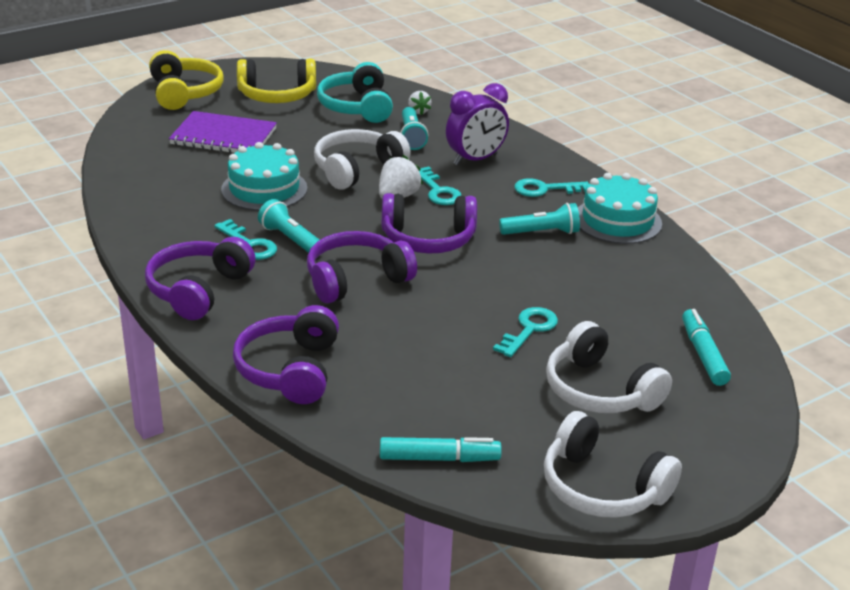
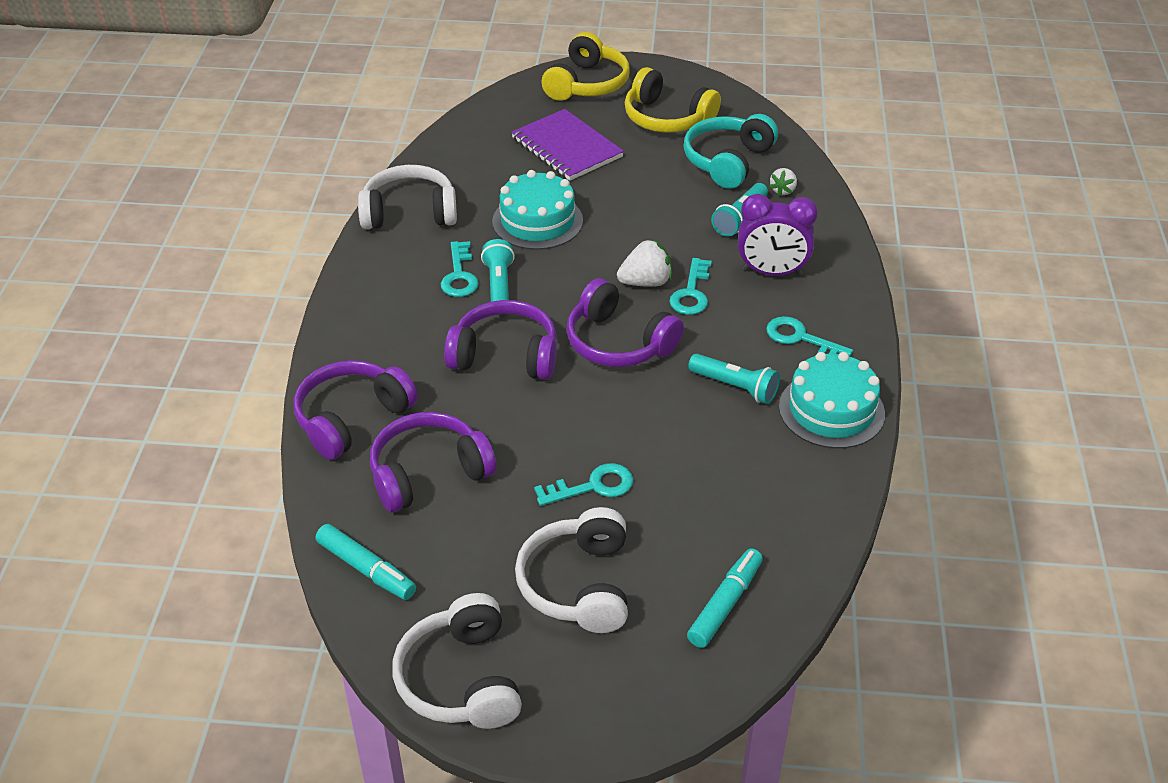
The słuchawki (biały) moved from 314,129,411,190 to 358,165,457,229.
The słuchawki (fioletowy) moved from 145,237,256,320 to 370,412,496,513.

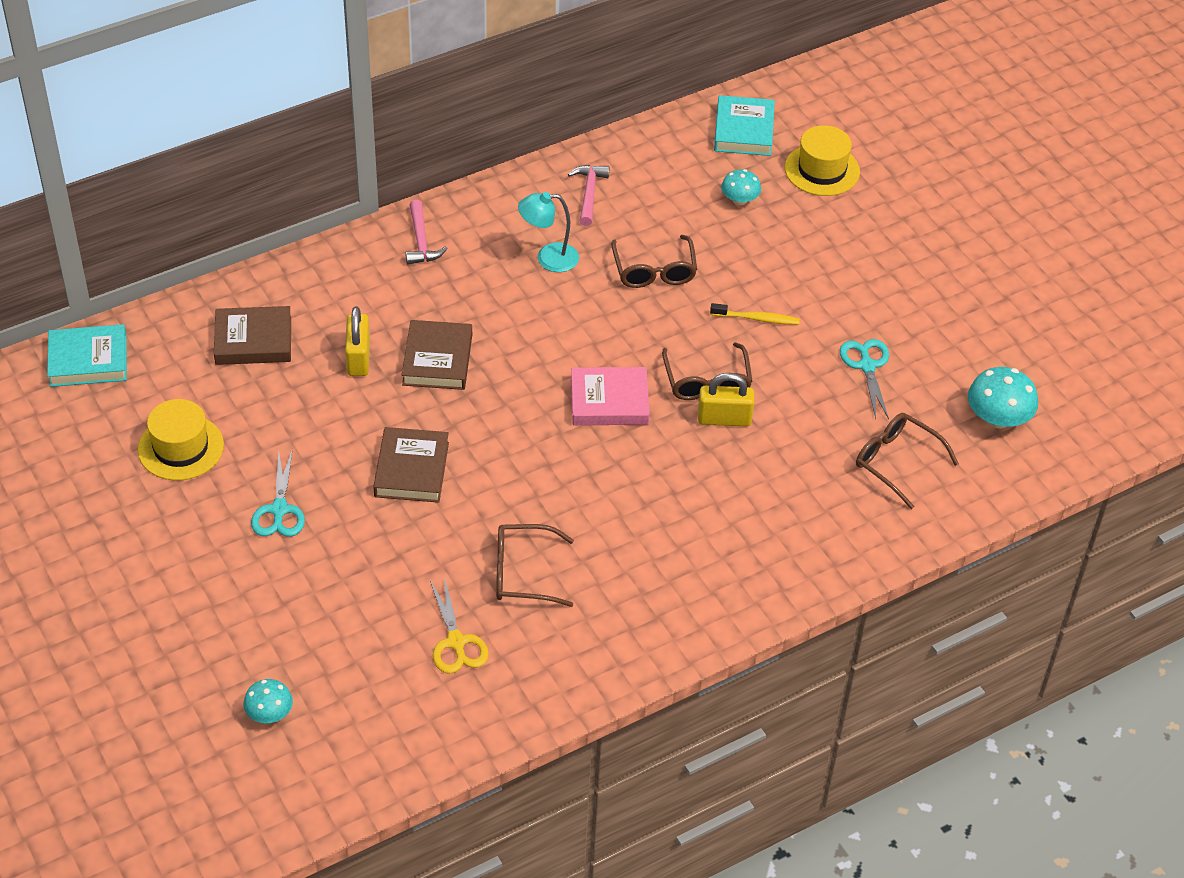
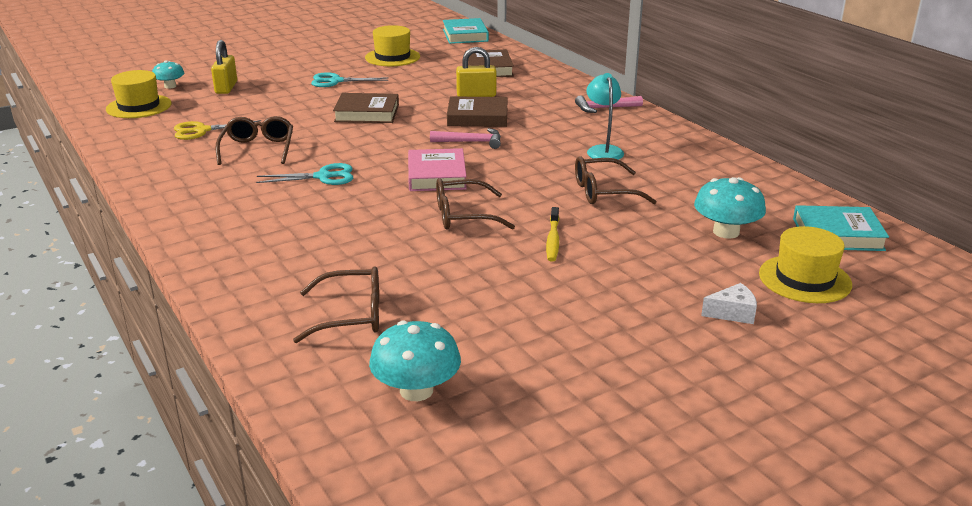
The kapelusz (żółty) at 106,70,171,118 appeared.
The kłódka (żółty) moved from 698,373,754,427 to 211,40,237,94.
The nożyczki (turkusowy) moved from 840,339,889,419 to 256,163,353,185.
The okulary (brązowy) at 856,413,959,509 turned 45 degrees clockwise.
The młotek (różowy) moved from 568,165,610,226 to 430,128,501,149.
The grzyb (turkusowy) at 721,169,761,205 changed to 1.61 times the size.
The ser (biały) at 701,283,757,324 appeared.

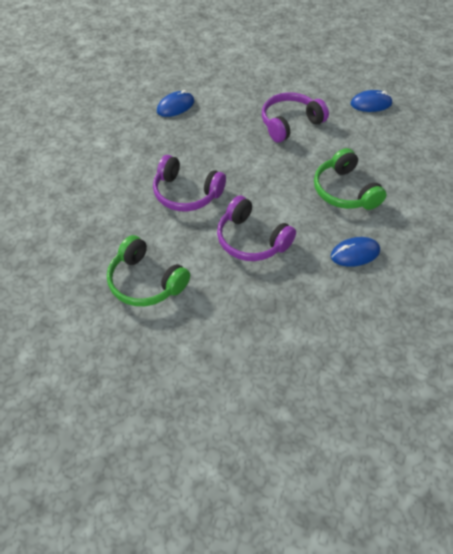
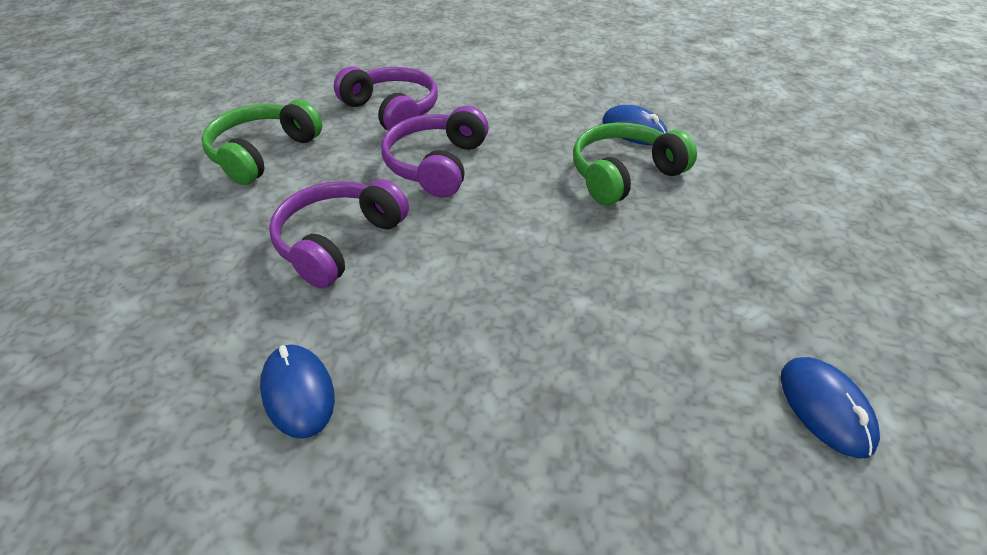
The słuchawki (fioletowy) moved from 262,92,329,142 to 334,66,438,131.
The słuchawki (zielony) moved from 314,148,386,210 to 573,123,697,206.

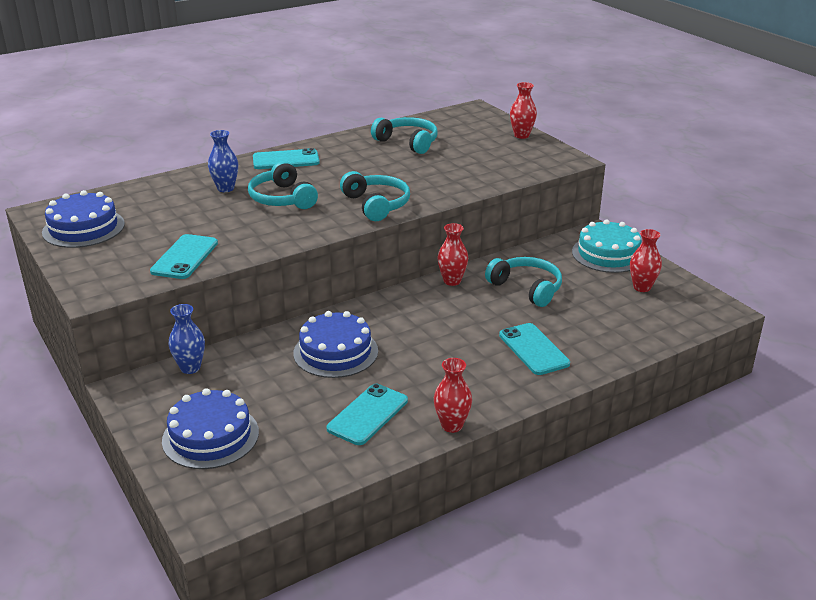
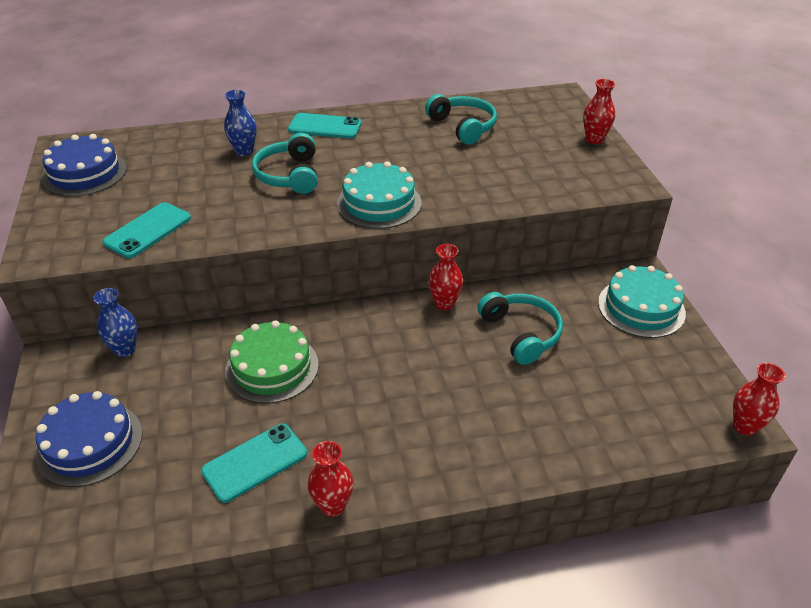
The tort (niebieski) at 293,311,378,378 became the tort (zielony) at 225,320,319,404.
The słuchawki (turkusowy) at 340,171,410,221 was replaced by the tort (turkusowy) at 337,161,421,229.
The wazon (czerwony) moved from 630,229,662,292 to 733,363,785,436.
The telefon (turkusowy) at 499,323,570,375 disappeared.

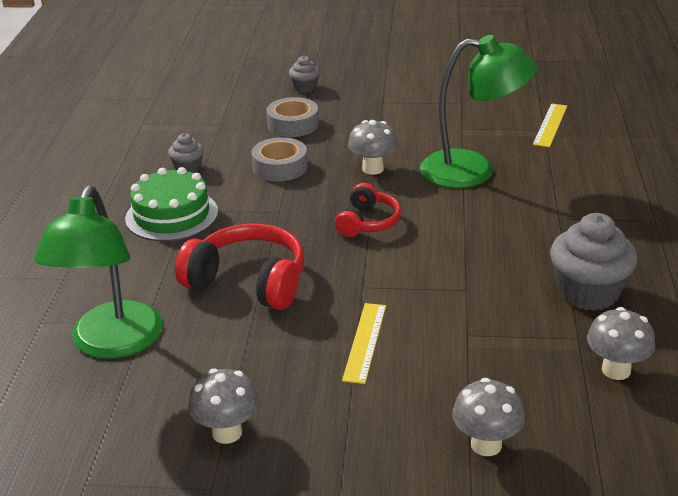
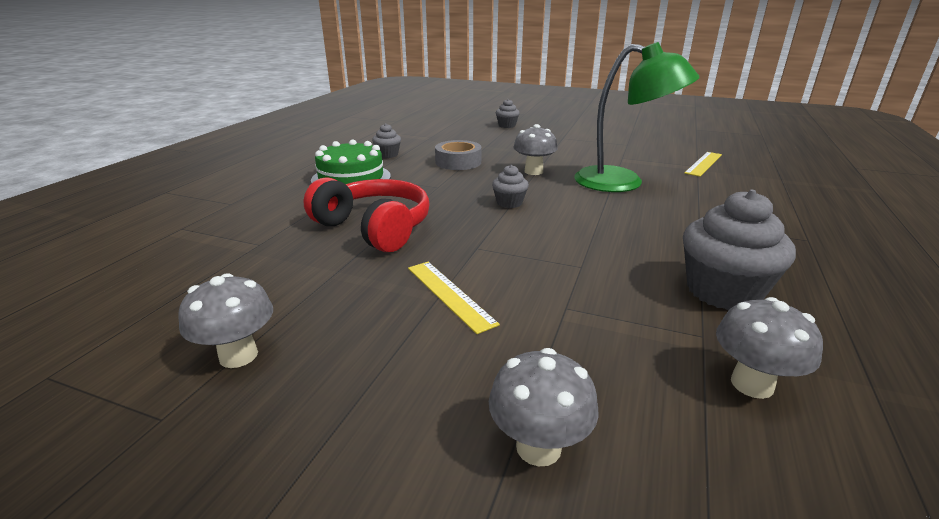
The linijka (żółty) at 342,303,386,384 turned 60 degrees counterclockwise.
The słuchawki (czerwony) at 335,183,401,237 was replaced by the muffinka (szary) at 492,165,529,208.
The lampka (zielony) at 34,185,163,359 disappeared.
The taśma klejąca (szary) at 266,97,319,137 disappeared.

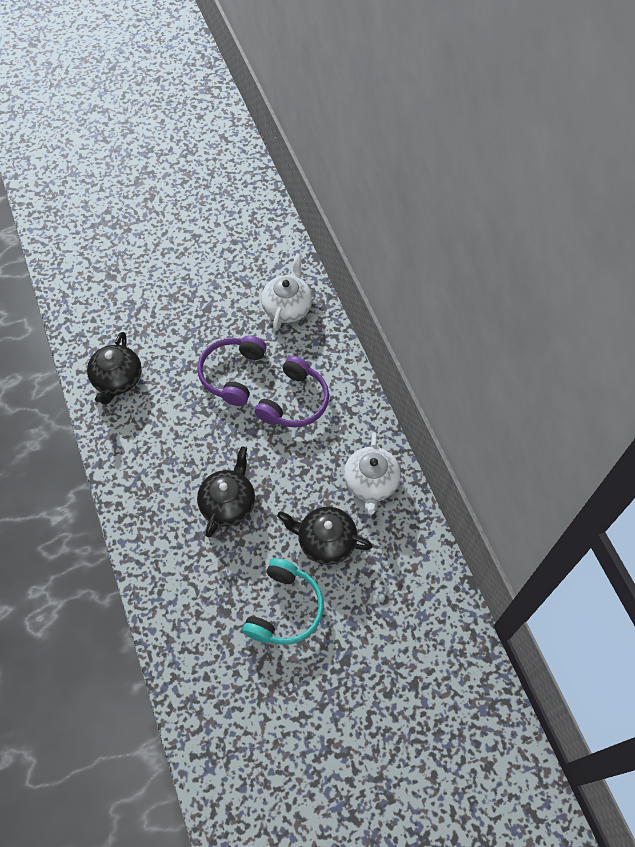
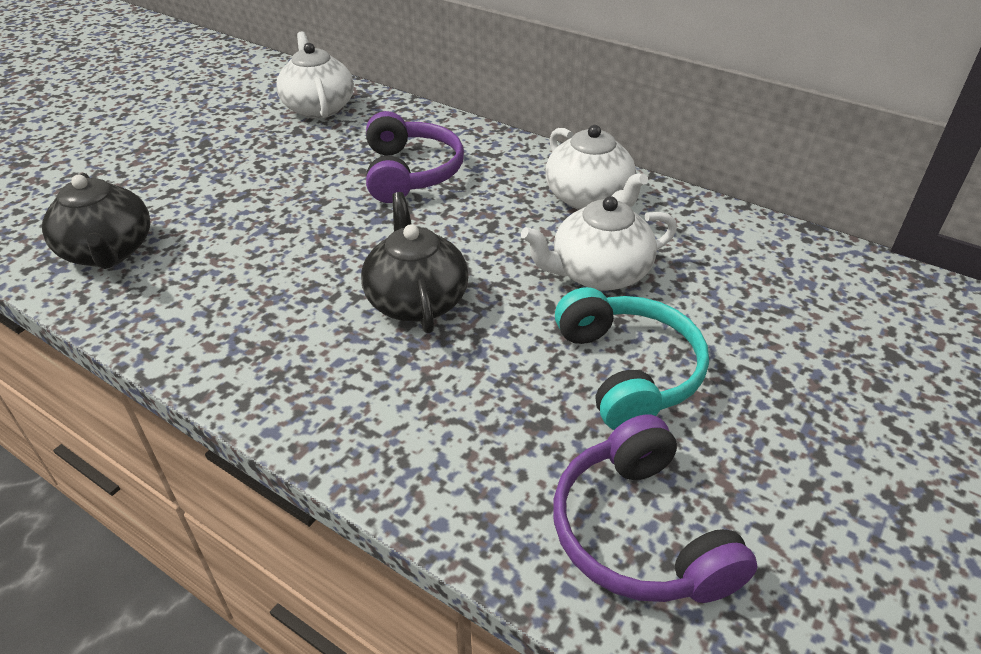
The imbryk (czarny) at 277,507,373,565 became the imbryk (biały) at 521,196,677,291.
The słuchawki (fioletowy) moved from 198,335,267,406 to 553,414,758,603.

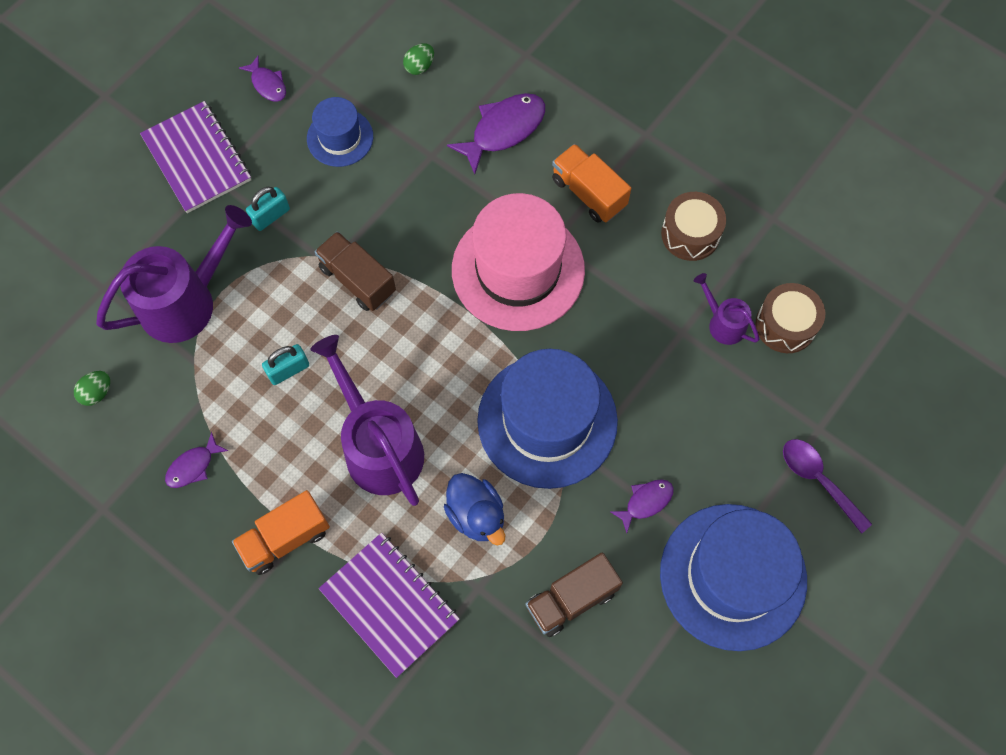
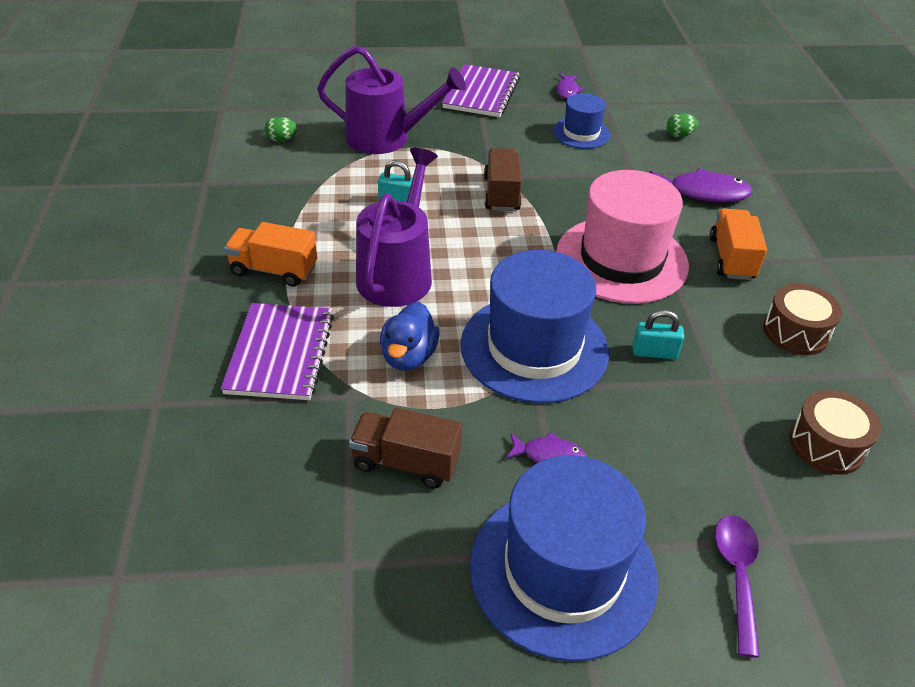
The kłódka (turkusowy) moved from 246,187,290,231 to 632,310,684,359.
The ryba (fioletowy) at 165,432,228,488 disappeared.
The konewka (fioletowy) at 694,273,759,345 disappeared.

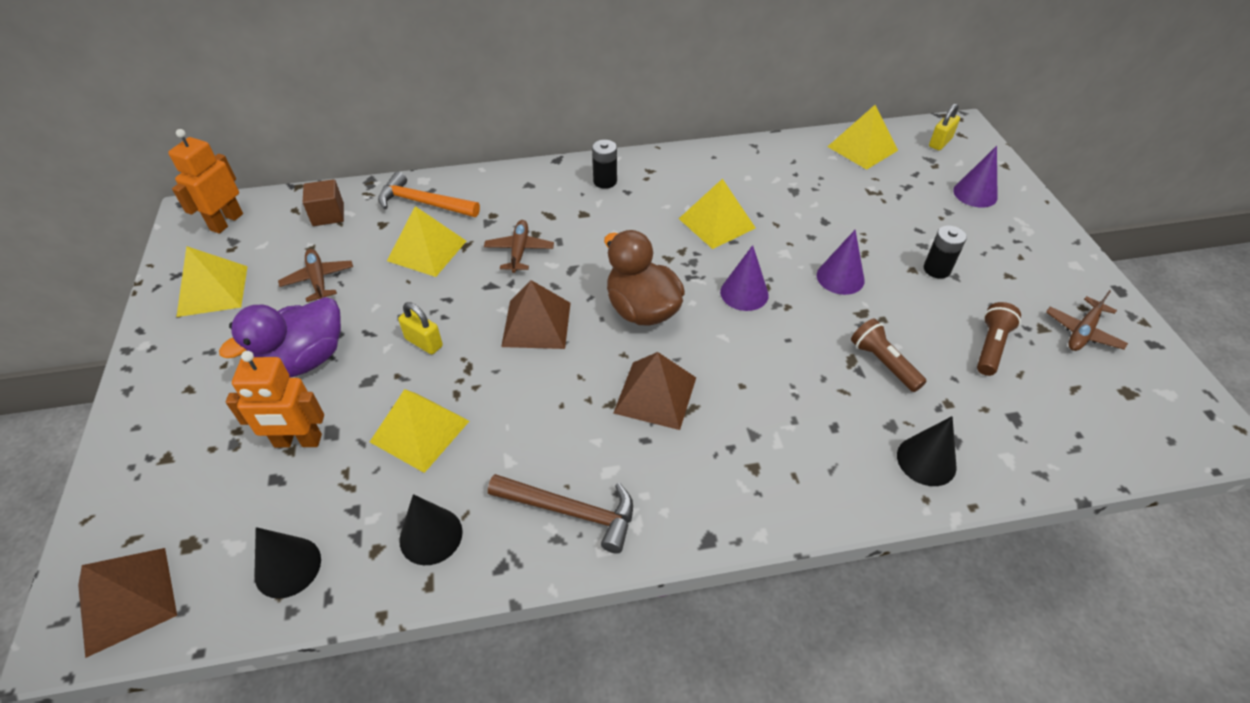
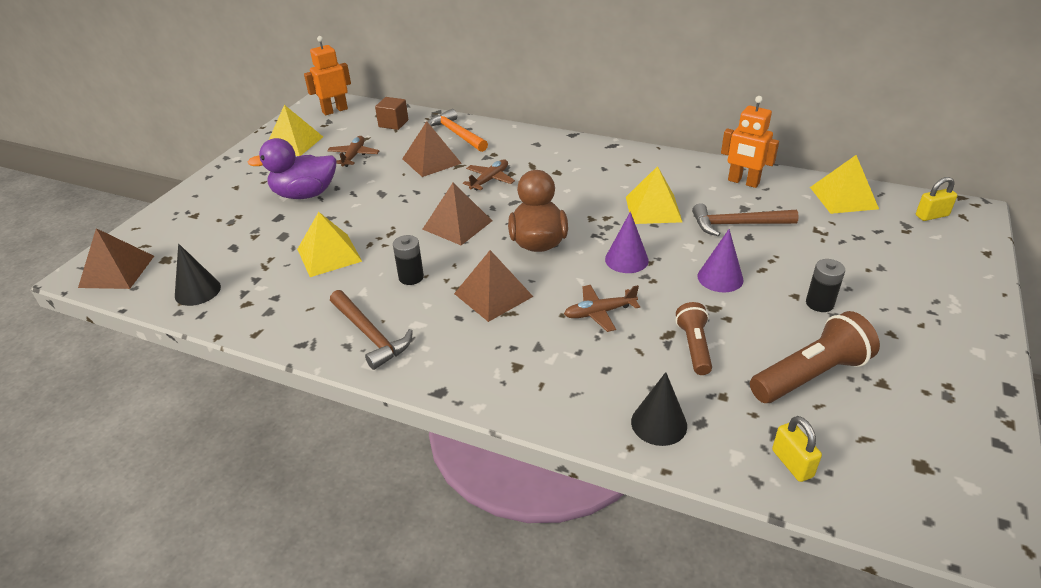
The bateria (czarny) moved from 592,140,617,189 to 393,235,424,285.
The piramida (żółty) at 387,206,466,277 became the piramida (brązowy) at 402,121,462,177.
The samolot (brązowy) moved from 1046,290,1128,351 to 564,285,640,332.
The młotek (brązowy) at 692,203,799,236 appeared.
The robot (pomarańczowy) moved from 226,351,324,448 to 721,96,779,188.
The latarka (brązowy) at 977,302,1021,376 changed to 1.62 times the size.
The kłódka (żółty) moved from 398,302,443,354 to 772,416,822,482.
The stożek (czarny) at 399,494,463,565 disappeared.
The stożek (fioletowy) at 953,146,998,208 disappeared.

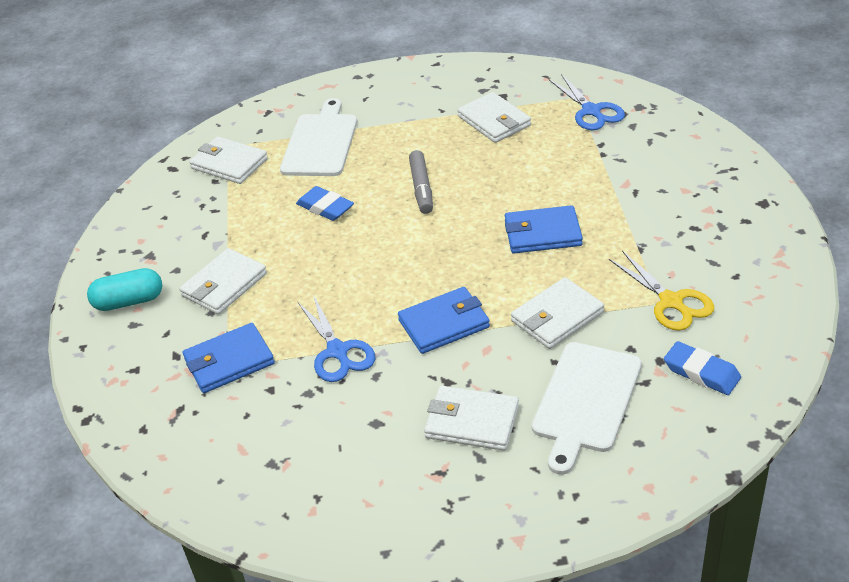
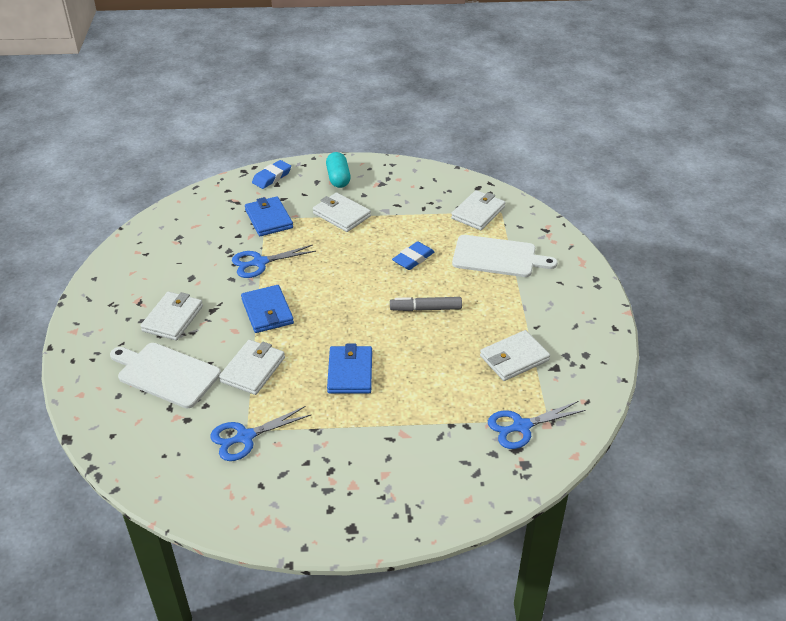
The nożyczki (żółty) at 609,251,714,331 became the nożyczki (niebieski) at 210,406,311,461.
The portfel (biały) at 511,277,604,349 turned 60 degrees clockwise.
The gumka do mazania (niebieski) moved from 664,341,741,395 to 252,160,291,189.

